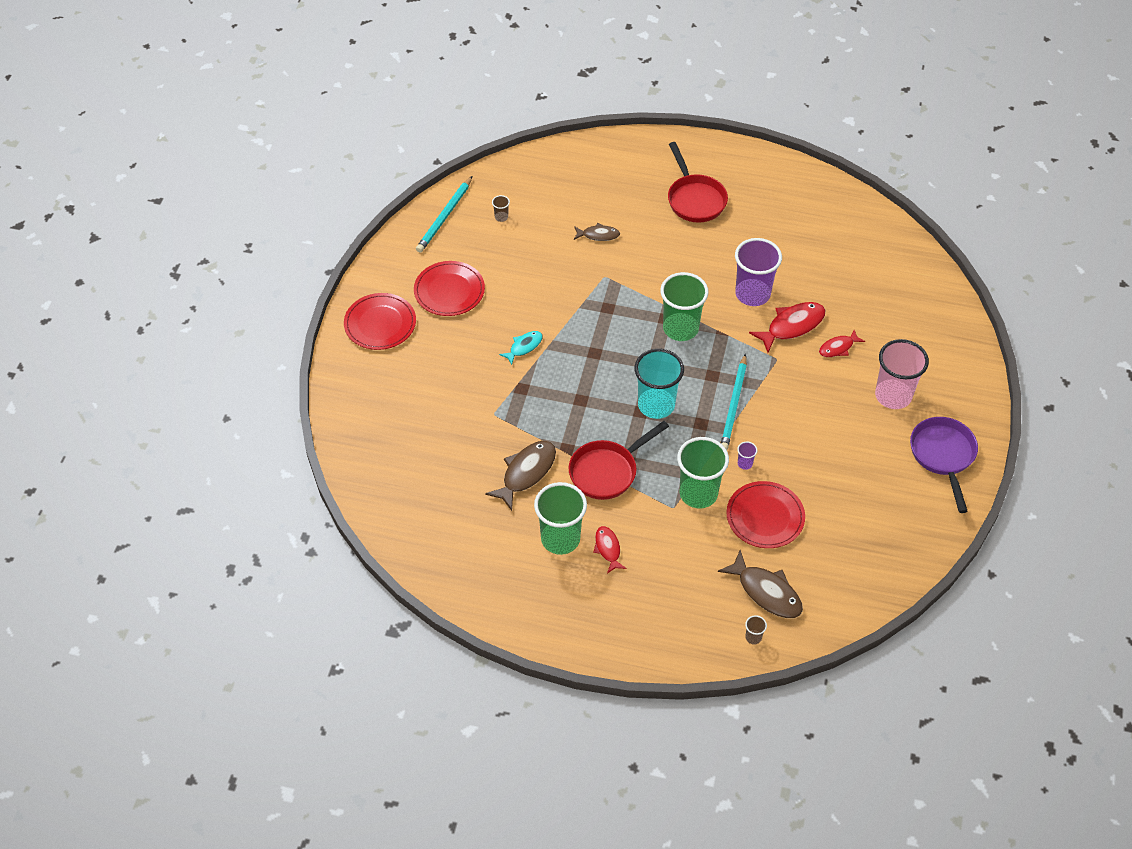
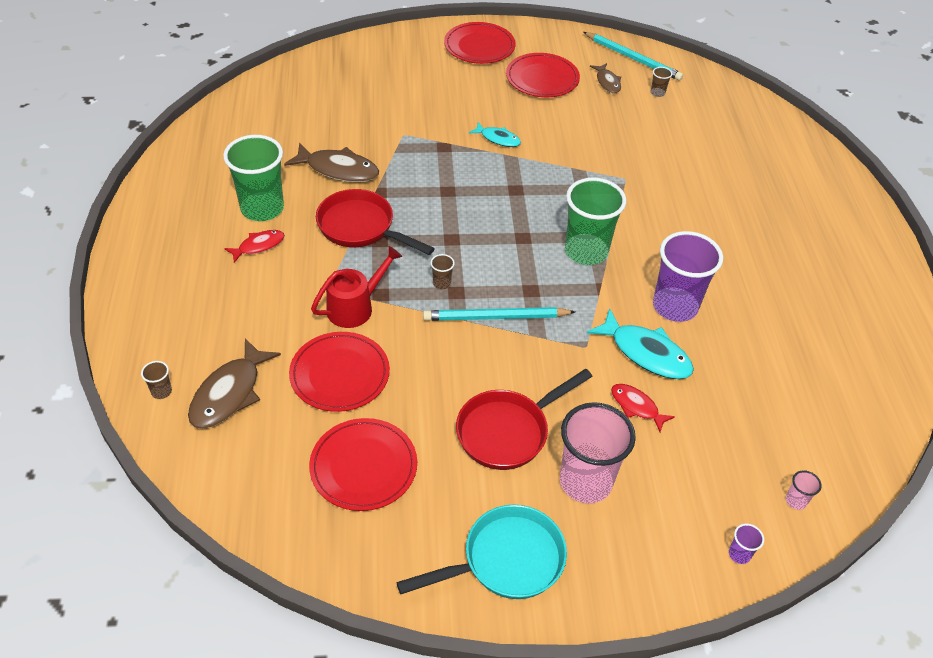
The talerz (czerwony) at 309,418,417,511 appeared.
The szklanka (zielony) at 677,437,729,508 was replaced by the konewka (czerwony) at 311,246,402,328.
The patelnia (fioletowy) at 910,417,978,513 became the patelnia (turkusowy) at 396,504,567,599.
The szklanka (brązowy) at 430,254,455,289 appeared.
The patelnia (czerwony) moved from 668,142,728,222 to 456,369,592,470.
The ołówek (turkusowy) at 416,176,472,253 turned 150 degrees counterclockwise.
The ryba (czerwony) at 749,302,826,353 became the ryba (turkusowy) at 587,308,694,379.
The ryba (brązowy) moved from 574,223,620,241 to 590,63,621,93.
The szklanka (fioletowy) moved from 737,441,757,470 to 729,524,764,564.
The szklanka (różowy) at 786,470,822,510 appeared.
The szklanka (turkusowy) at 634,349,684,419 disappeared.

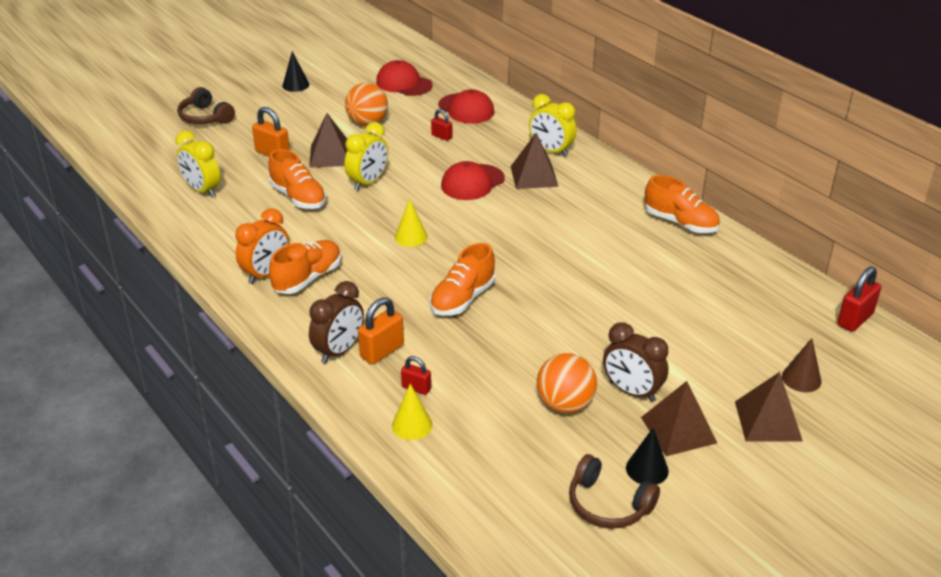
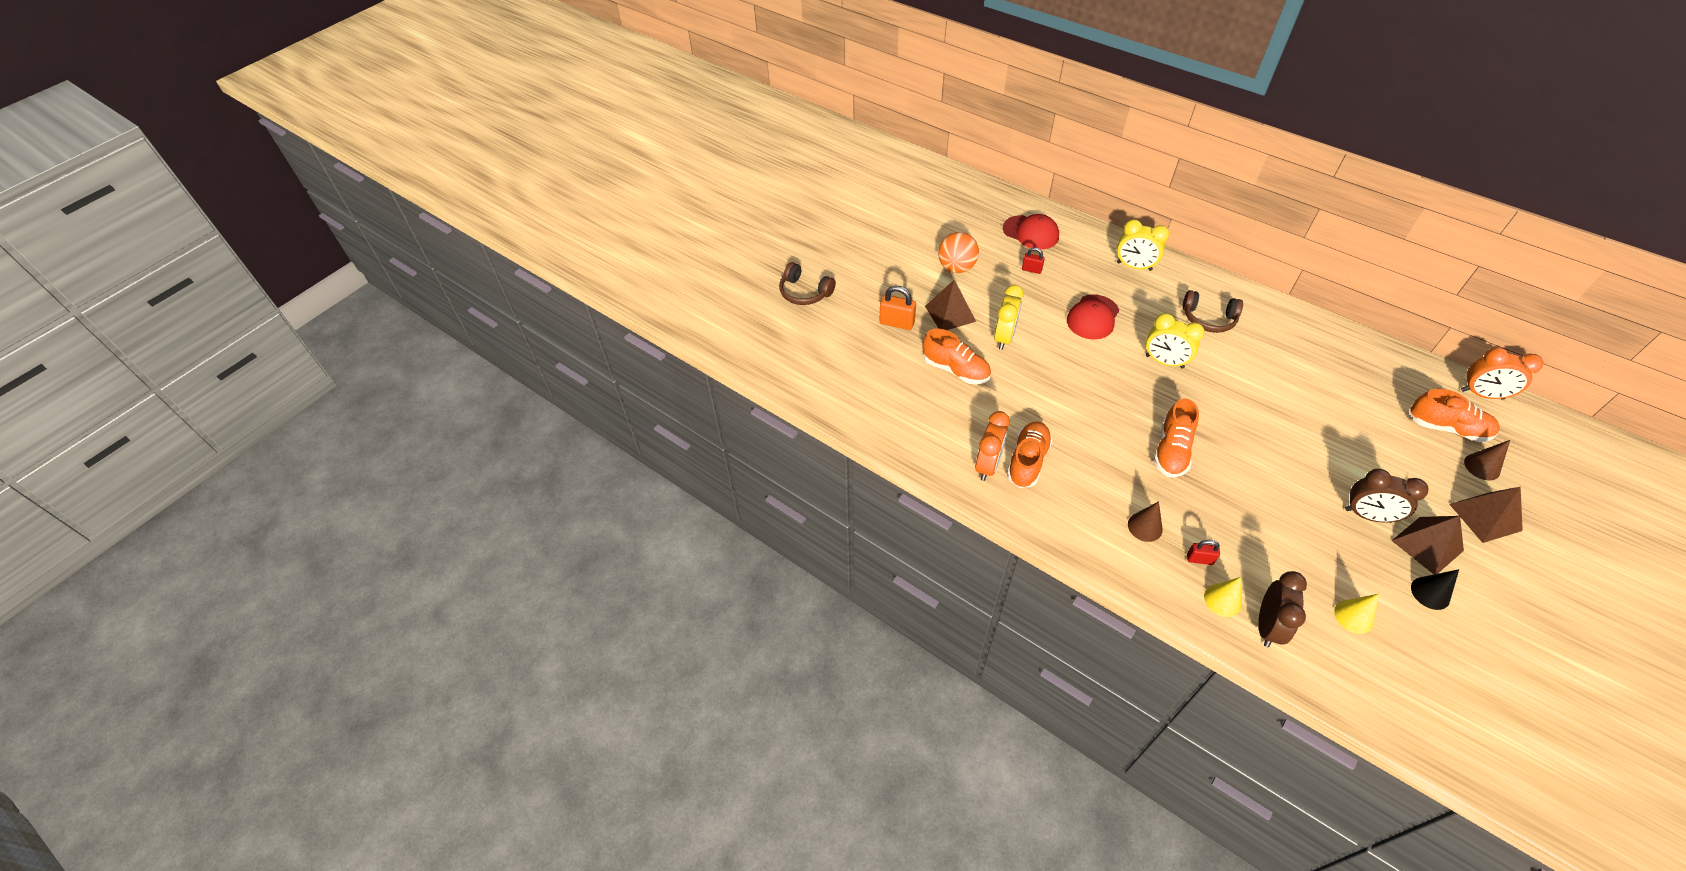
The kłódka (pomarańczowy) at 358,297,404,364 was replaced by the stożek (brązowy) at 1128,501,1163,542.
The budzik (żółty) moved from 175,130,221,198 to 1146,313,1205,368.
The słuchawki (brązowy) moved from 569,454,660,529 to 1183,290,1243,333.
The budzik (brązowy) moved from 309,281,364,364 to 1259,571,1307,647.
The stożek (żółty) moved from 395,198,428,247 to 1334,594,1379,634.
The but (pomarańczowy) moved from 645,175,720,233 to 1410,389,1500,442.
The kłódka (czerwony) at 837,267,881,332 was replaced by the budzik (pomarańczowy) at 1461,347,1543,400.
The stożek (czarny) at 282,51,309,92 disappeared.
The czapka (czerwony) at 376,60,433,96 disappeared.
The piramida (brązowy) at 510,133,559,189 disappeared.
The piłka (pomarańczowy) at 537,353,597,414 disappeared.

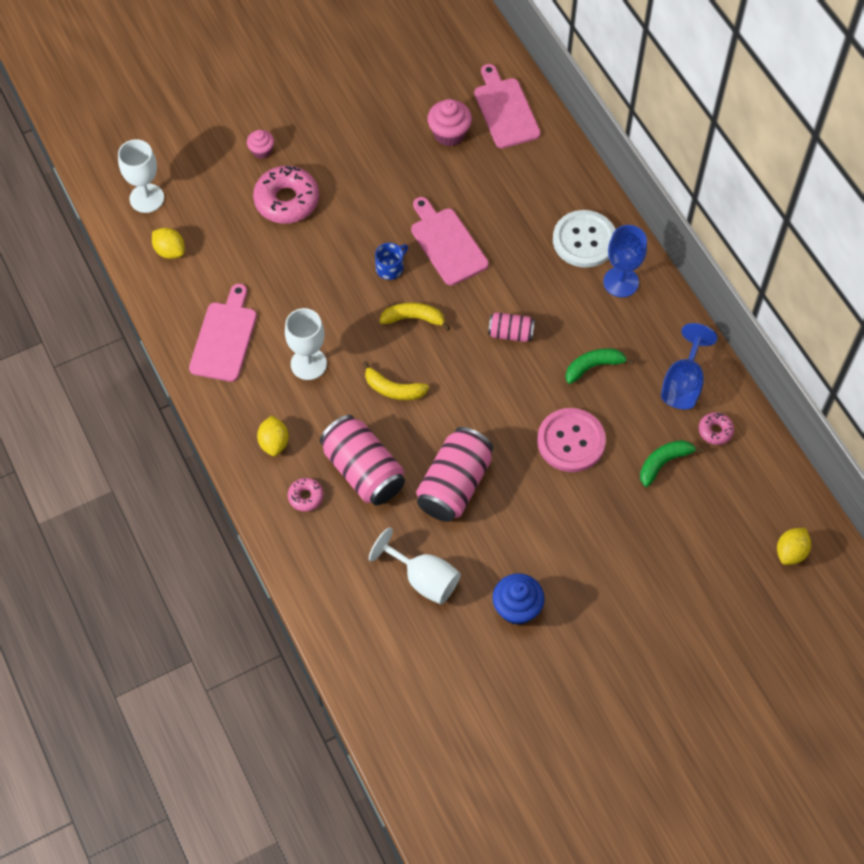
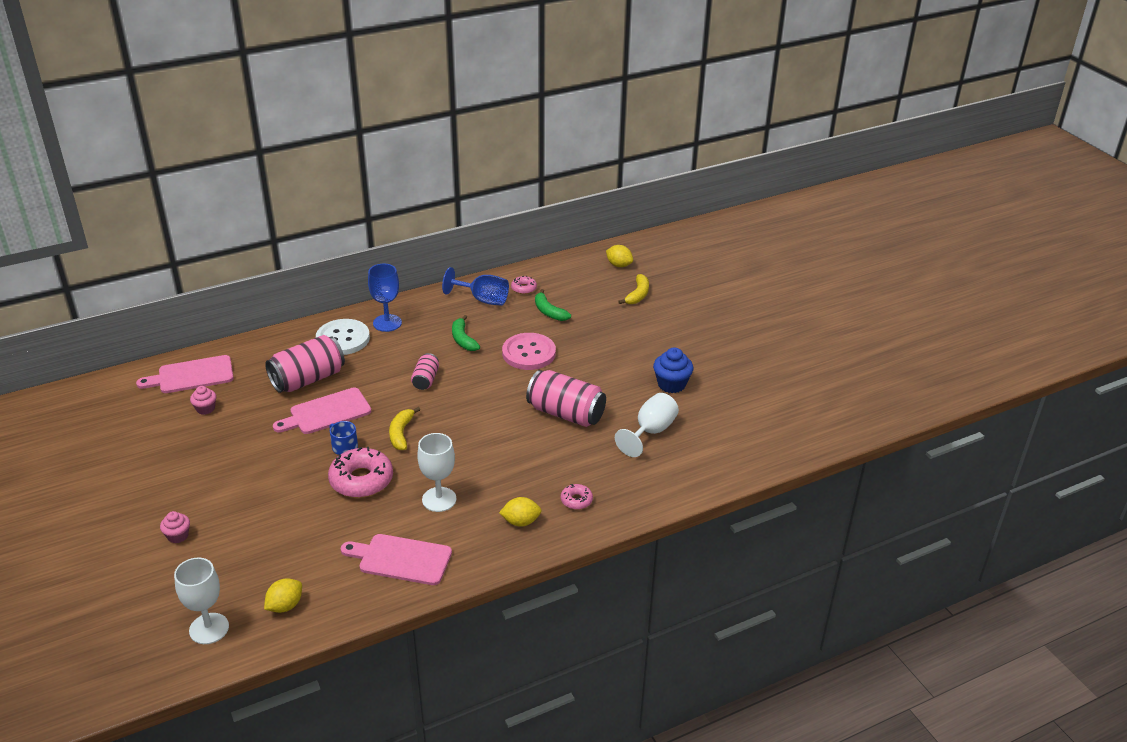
The muffinka (różowy) at 427,99,472,147 changed to 0.62 times the size.
The puszka (różowy) moved from 320,415,405,505 to 265,335,345,393.
The donut (różowy) moved from 253,166,319,223 to 328,447,393,498.
The banan (żółty) moved from 362,361,429,400 to 618,274,649,304.

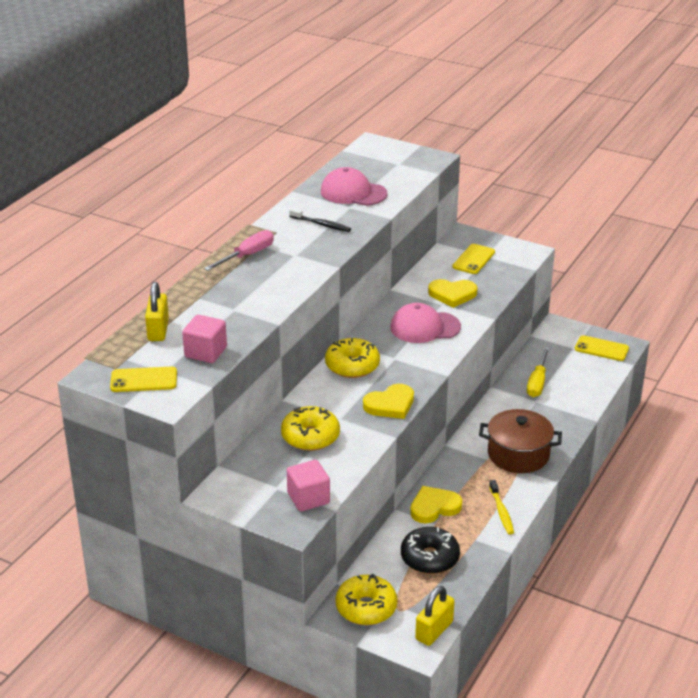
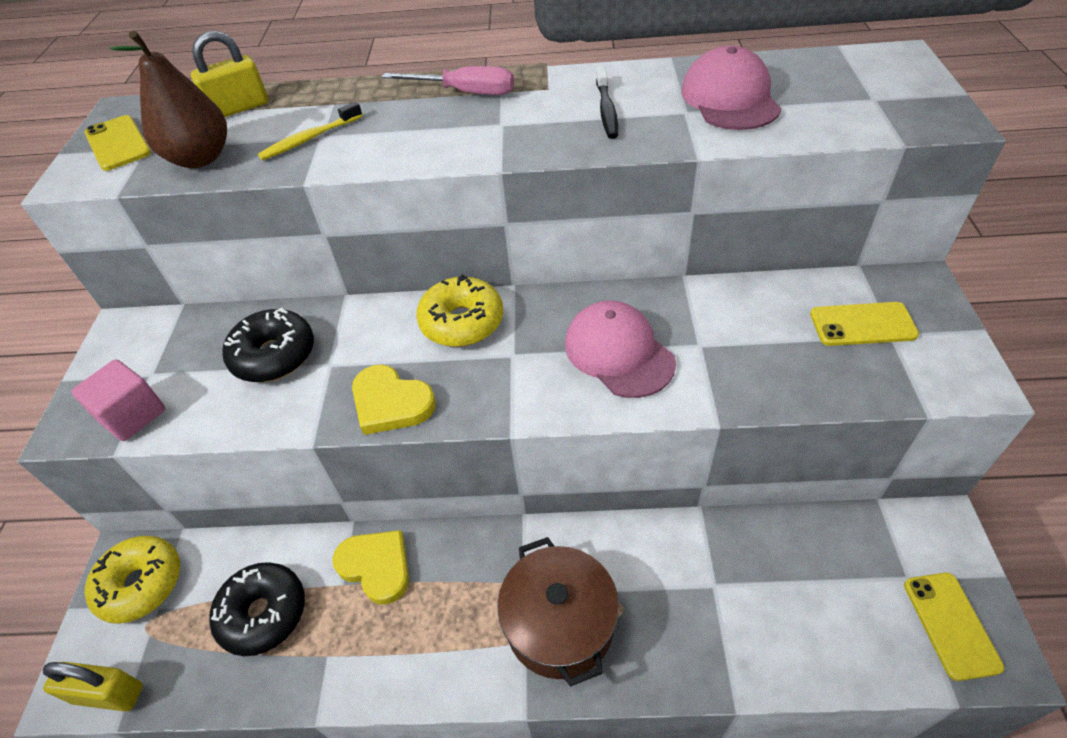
The sześcian (różowy) at 182,315,227,363 was replaced by the gruszka (brązowy) at 110,30,227,168.
The donut (żółty) at 281,406,340,451 became the donut (czarny) at 222,308,314,382.
The szczoteczka do zębów (żółty) moved from 489,480,514,534 to 258,102,362,160.
The serce (żółty) at 428,279,478,308 disappeared.
The śrubokręt (żółty) at 527,347,549,397 disappeared.

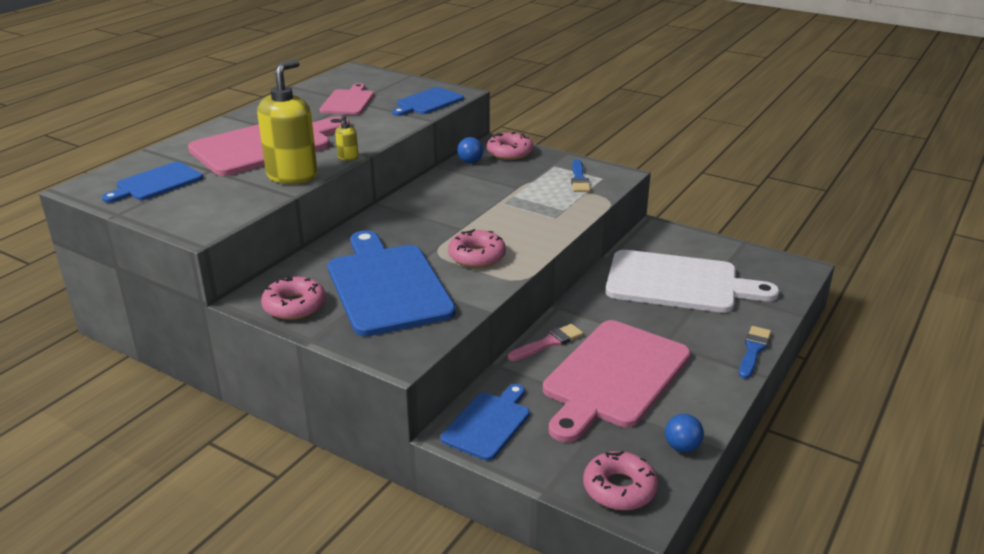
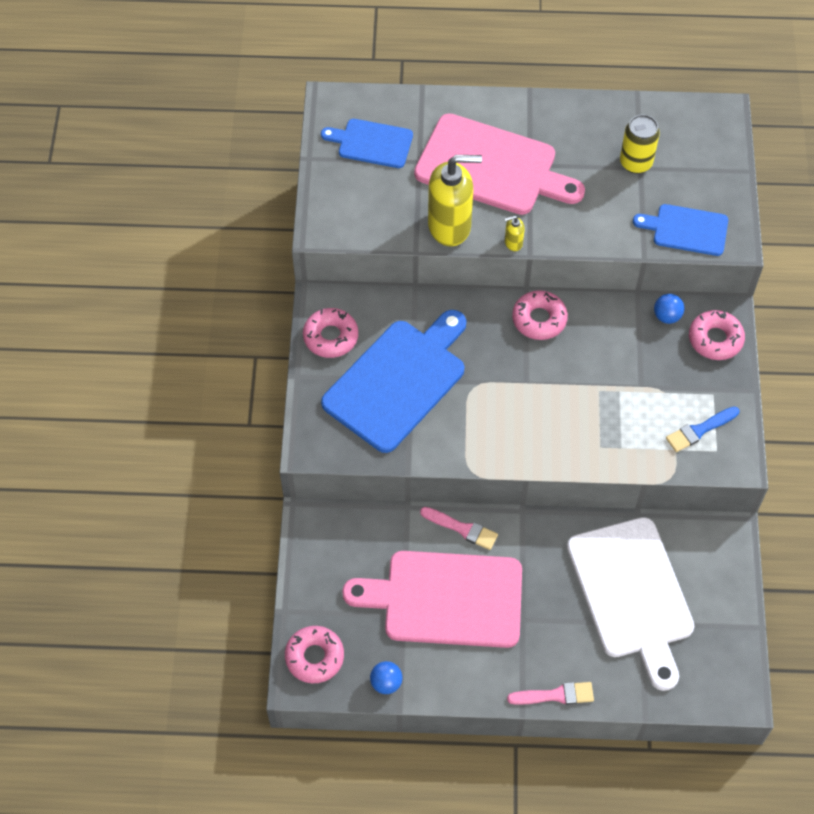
The pędzel (niebieski) at 739,326,771,379 became the pędzel (różowy) at 507,682,594,705.
The donut (różowy) moved from 448,229,506,268 to 512,290,568,340.
The deska do krojenia (różowy) at 320,83,374,115 was replaced by the puszka (żółty) at 620,115,660,174.
The deska do krojenia (niebieski) at 441,384,530,461 disappeared.

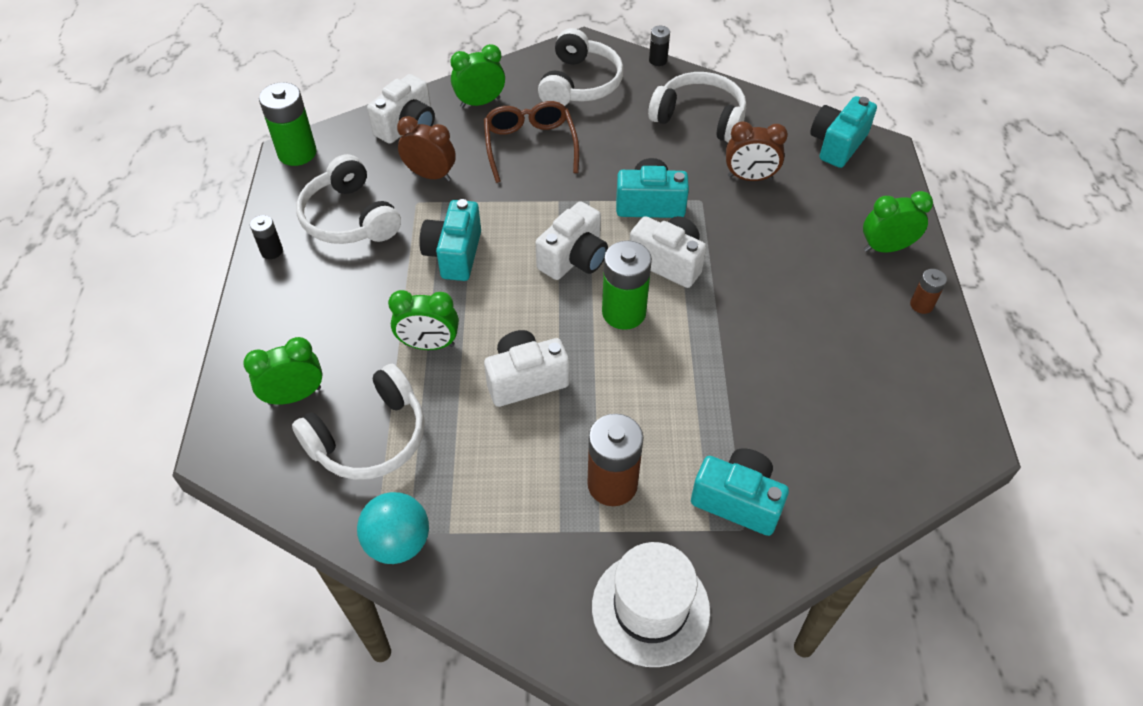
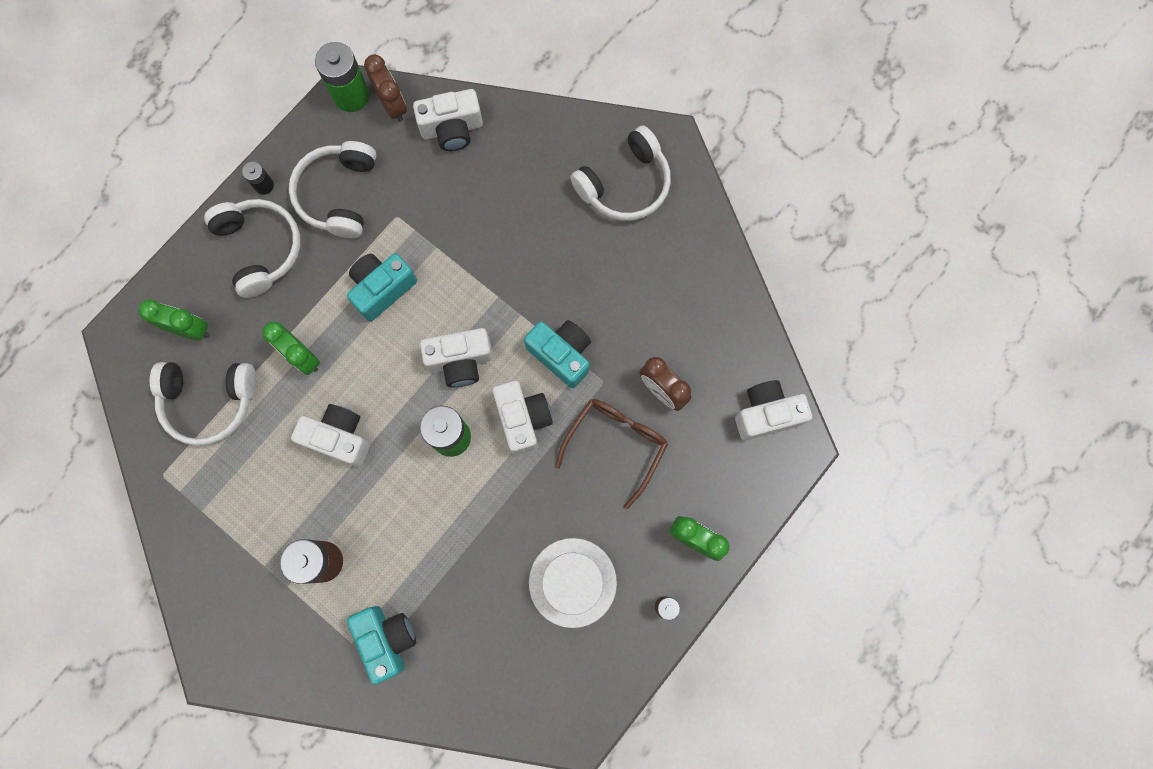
The słuchawki (biały) moved from 648,72,746,143 to 204,199,301,298.
The budzik (brązowy) moved from 397,116,456,181 to 364,55,407,122.
The kapelusz (biały) moved from 592,542,710,667 to 529,538,617,628.
The okulary (brązowy) moved from 484,101,579,183 to 555,399,668,509.
The aparat fotograficzny (turkusowy) at 810,96,877,168 became the aparat fotograficzny (biały) at 735,380,812,441.
The piłka (turkusowy) at 357,492,429,564 disappeared.
The budzik (zielony) at 450,44,505,108 disappeared.
The bateria (czarny) at 649,26,670,66 disappeared.

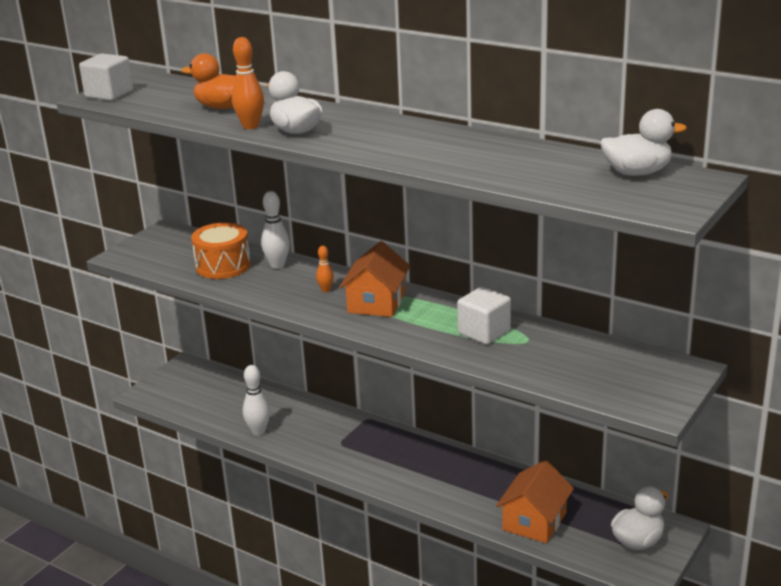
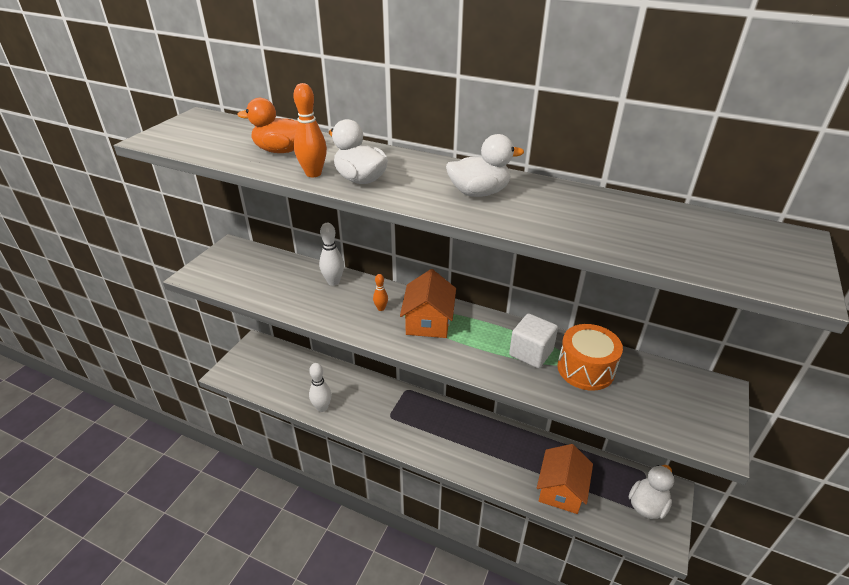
The kaczka (biały) moved from 600,109,687,176 to 446,134,524,197.
The bęben (pomarańczowy) moved from 191,223,251,279 to 557,324,623,391.
The sześcian (biały) at 79,53,133,101 disappeared.

